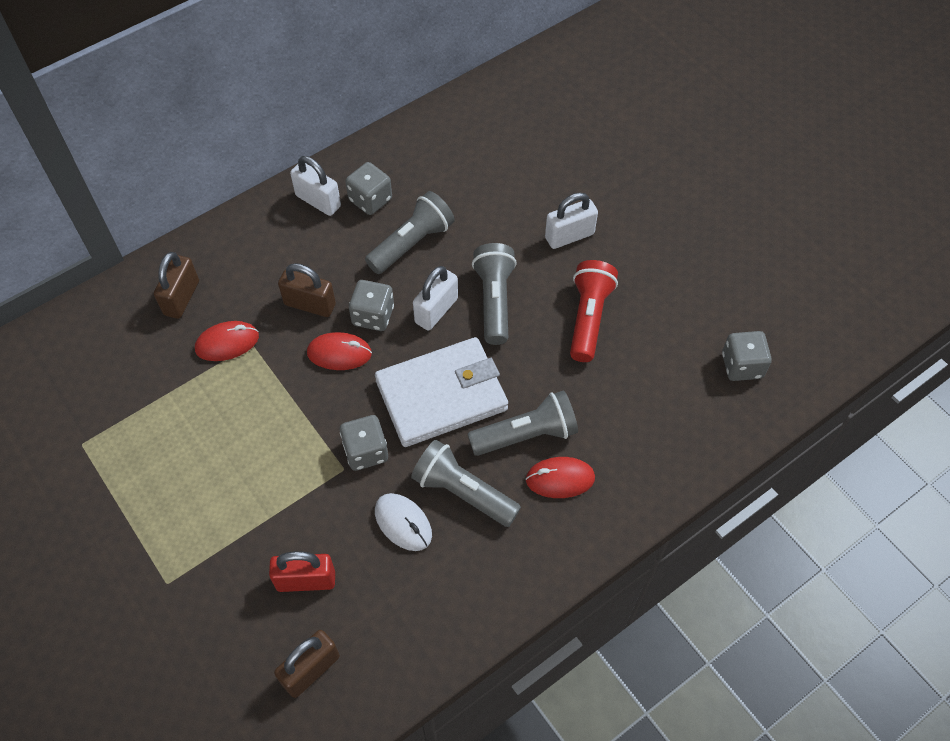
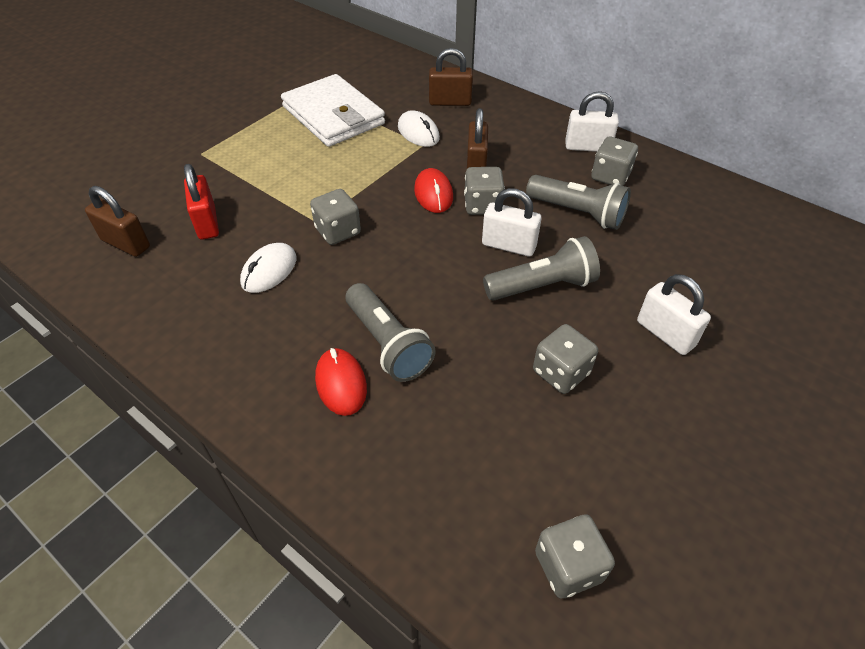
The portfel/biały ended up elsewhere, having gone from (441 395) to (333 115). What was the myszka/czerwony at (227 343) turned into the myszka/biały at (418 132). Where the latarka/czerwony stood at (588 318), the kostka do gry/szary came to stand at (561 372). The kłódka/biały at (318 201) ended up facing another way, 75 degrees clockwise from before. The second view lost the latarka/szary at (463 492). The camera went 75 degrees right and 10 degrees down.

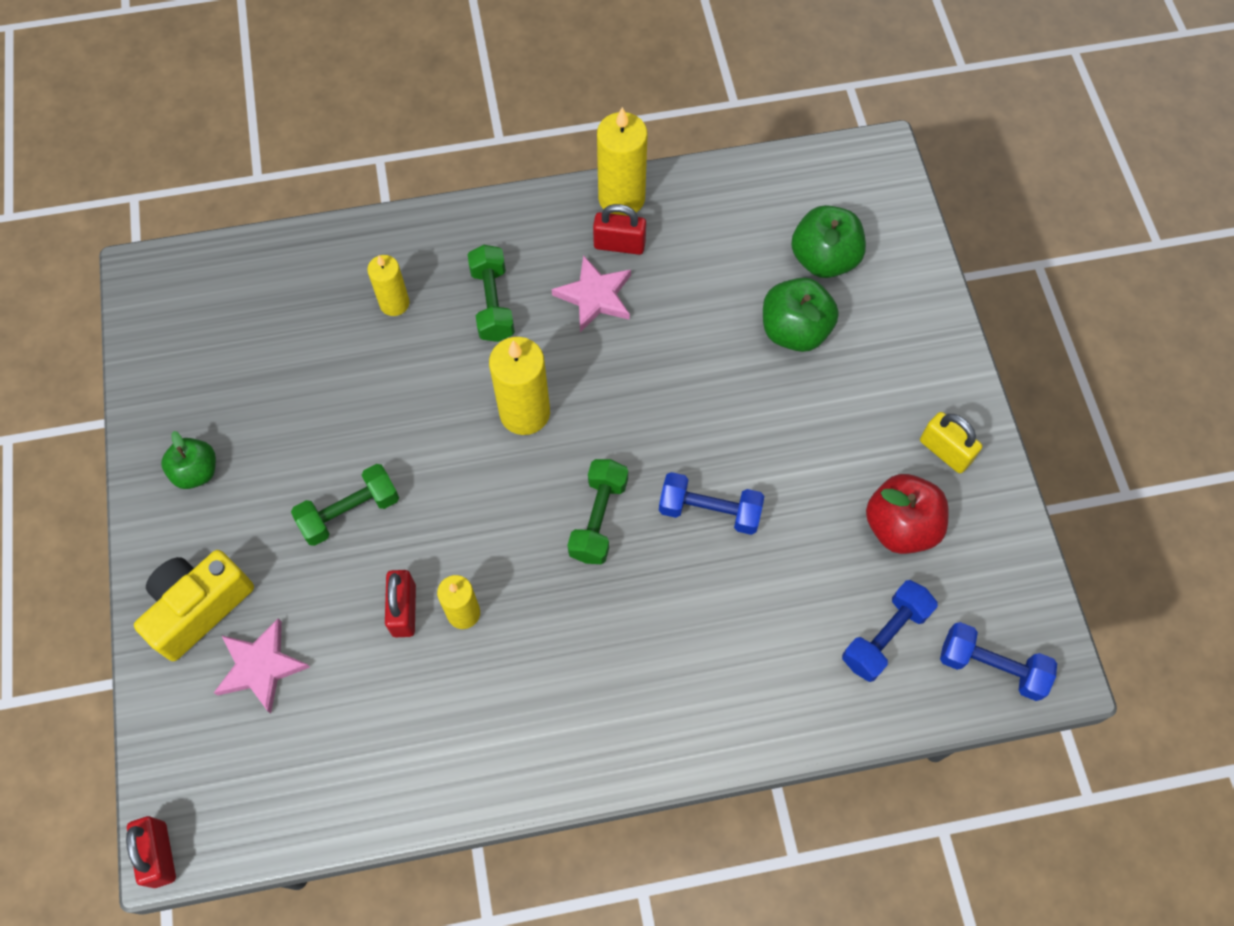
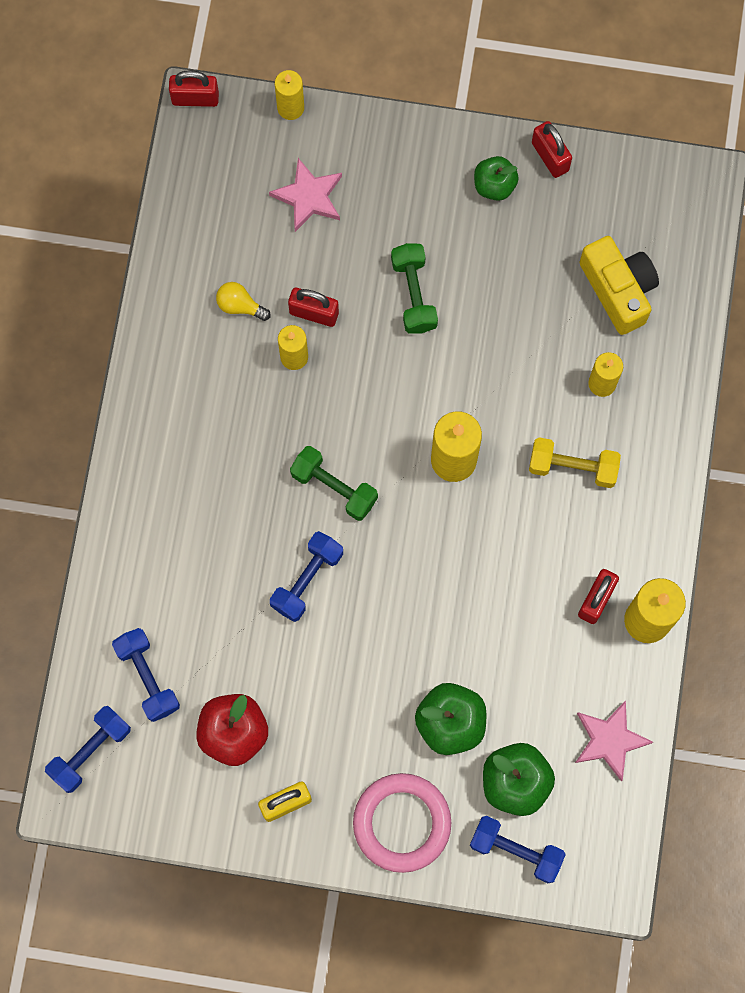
The second view gained the żarówka/żółty at (240 306). The second view gained the świeca/żółty at (290 107). The second view gained the pierścień/różowy at (402 823). The second view gained the hantel/niebieski at (516 850). What was the hantel/zielony at (492 303) turned into the hantel/żółty at (572 467). The second view gained the kłódka/czerwony at (550 156). The gwiazda/różowy ended up elsewhere, having gone from (595 296) to (609 740). The aparat fotograficzny/żółty ended up elsewhere, having gone from (199 608) to (618 290). The camera went 110 degrees right and 10 degrees up.

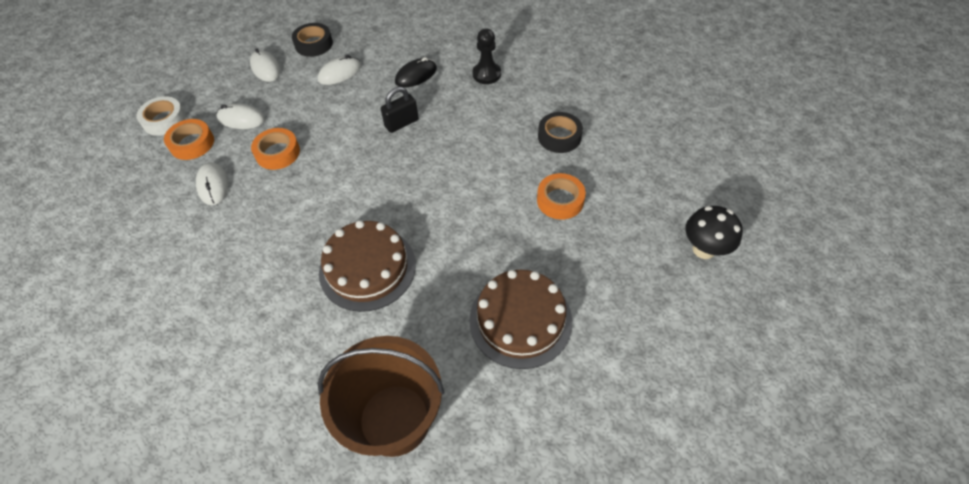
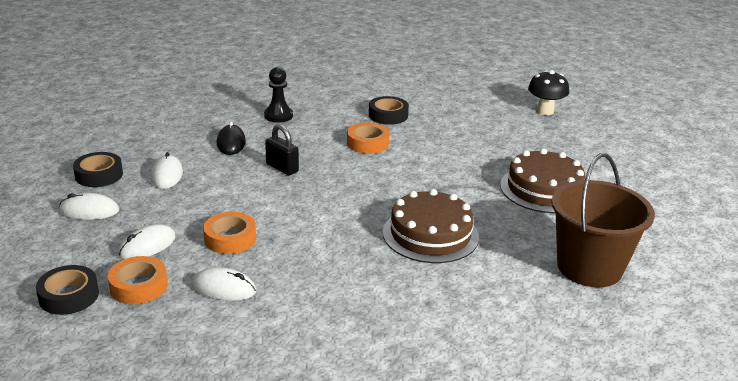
What was the taśma klejąca/biały at (164 120) turned into the taśma klejąca/czarny at (69 296). The kłódka/czarny at (401 123) ended up facing another way, 45 degrees counterclockwise from before. The taśma klejąca/pomarańczowy ended up elsewhere, having gone from (560 200) to (367 143). The camera went 60 degrees left and 25 degrees down.

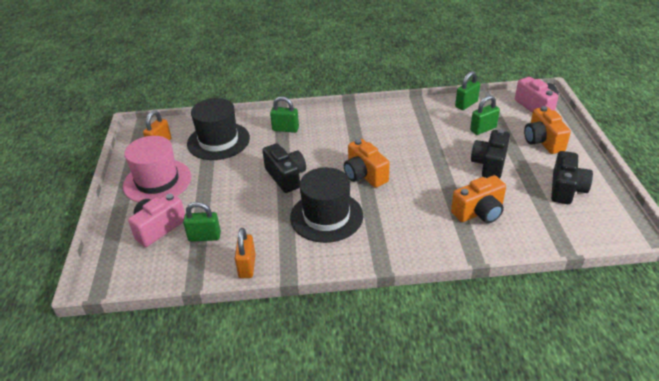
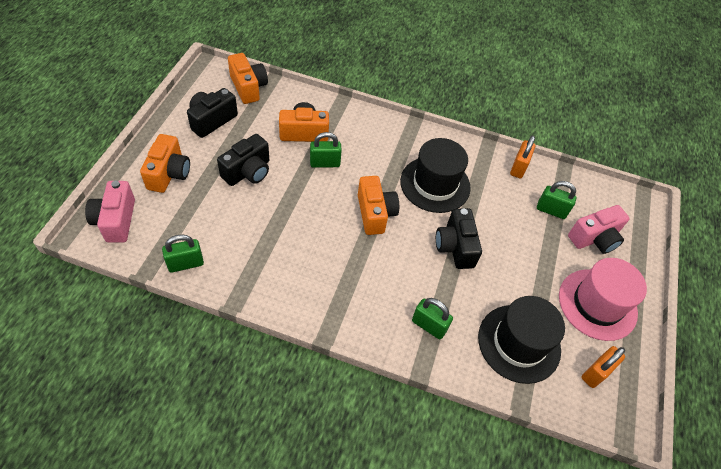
The second view gained the aparat fotograficzny/pomarańczowy at (248 87). The kłódka/zielony ended up elsewhere, having gone from (483 129) to (325 163). The camera went 165 degrees left and 15 degrees up.

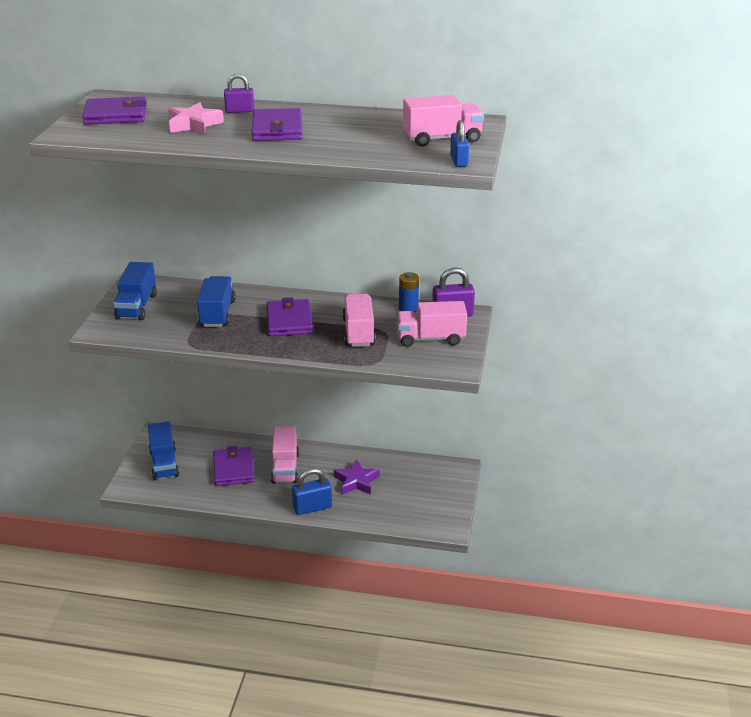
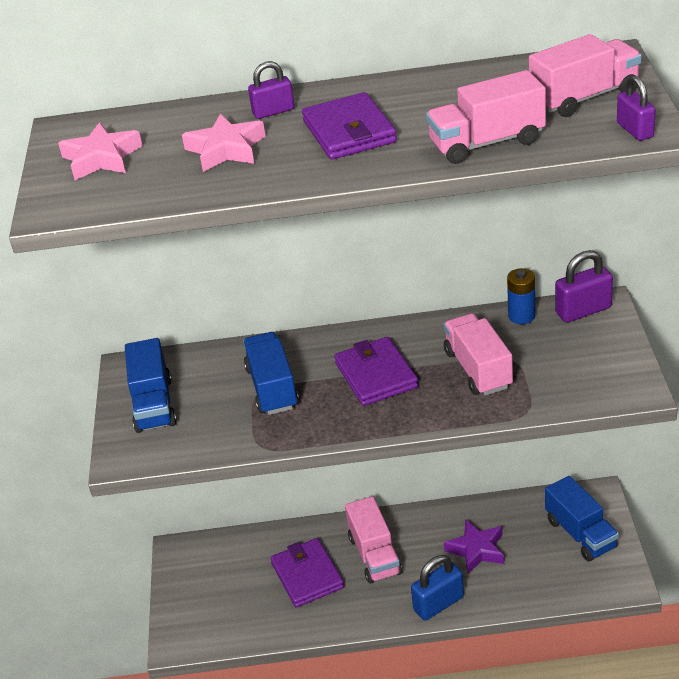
Where the portfel/fioletowy stood at (116 115), the gwiazda/różowy came to stand at (101 158). The ciężarówka/różowy ended up elsewhere, having gone from (430 338) to (487 143). The ciężarówka/niebieski ended up elsewhere, having gone from (164 463) to (580 534). What was the kłódka/niebieski at (459 161) turned into the kłódka/fioletowy at (635 130). The camera went 10 degrees left and 5 degrees up.

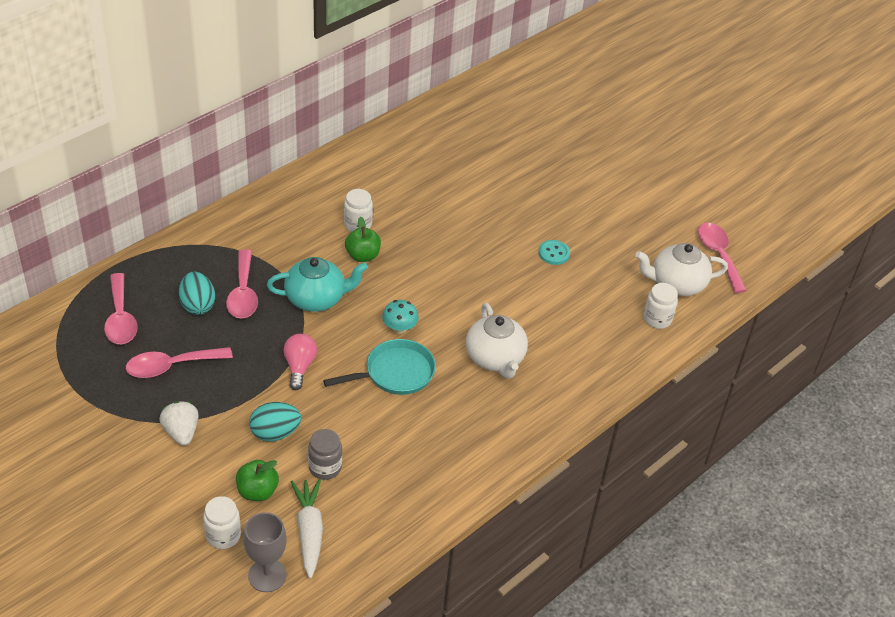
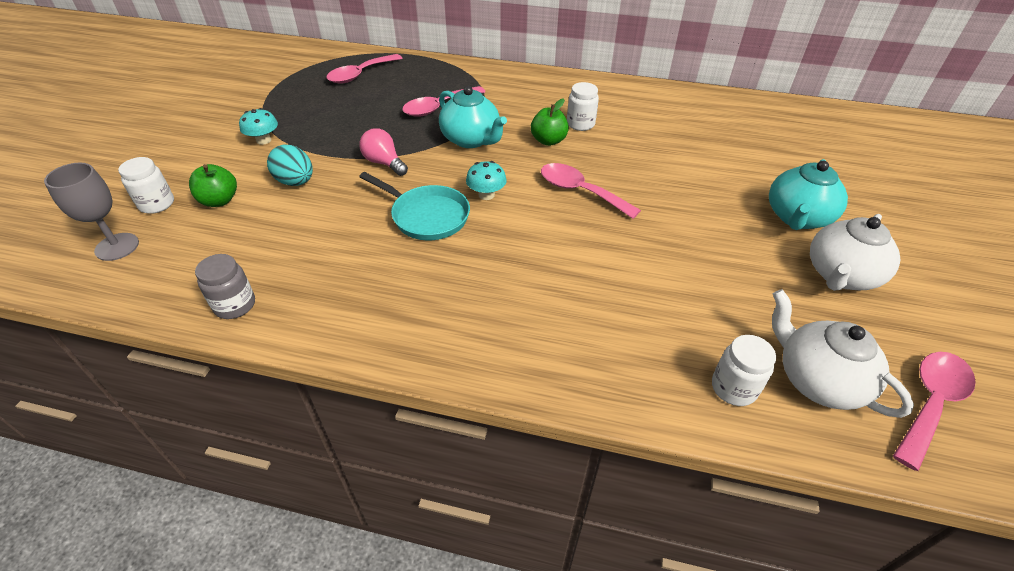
The słoik/szary ended up elsewhere, having gone from (325 467) to (235 305). Where the truskawka/biały stood at (181 432), the grzyb/turkusowy came to stand at (263 140). The żarówka/różowy at (299 367) ended up facing another way, 105 degrees counterclockwise from before. The łyżka/różowy ended up elsewhere, having gone from (171 366) to (580 191). The second view gained the imbryk/turkusowy at (797 217). The imbryk/biały ended up elsewhere, having gone from (495 358) to (840 275). The second view lost the jajko/turkusowy at (197 305). The second view lost the marchewka/biały at (309 531). The second view lost the guzik/turkusowy at (554 253). The camera went 60 degrees right and 0 degrees up.

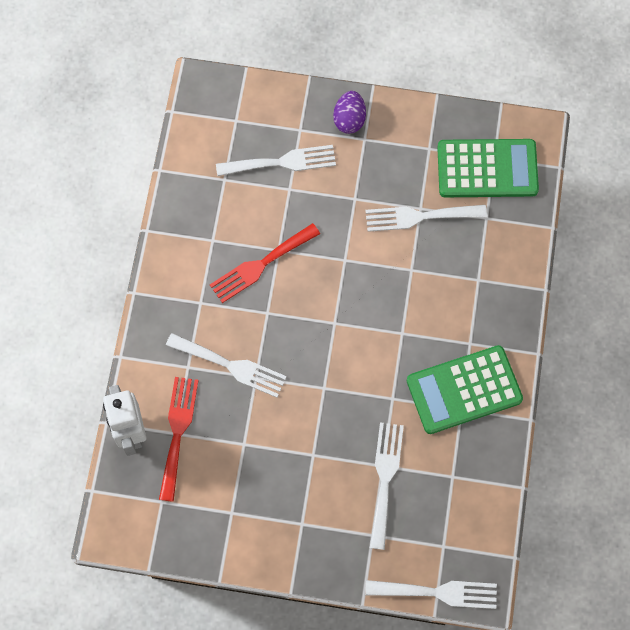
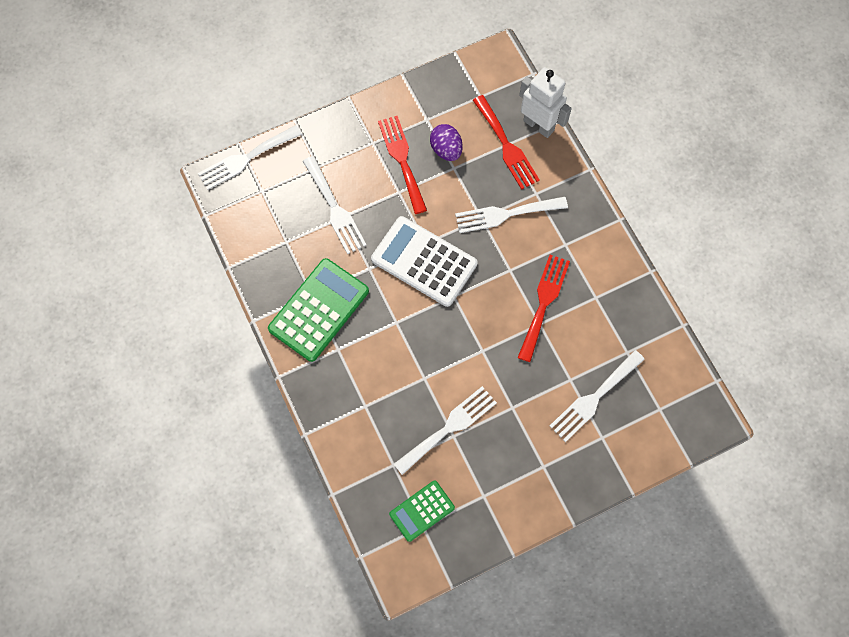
The second view gained the kalkulator/biały at (424 262). The second view gained the widelec/czerwony at (402 160). The size of the kalkulator/zielony at (487 169) changed by a factor of 0.57. The jajko/fioletowy ended up elsewhere, having gone from (349 120) to (446 150). The camera went 145 degrees right and 0 degrees up.

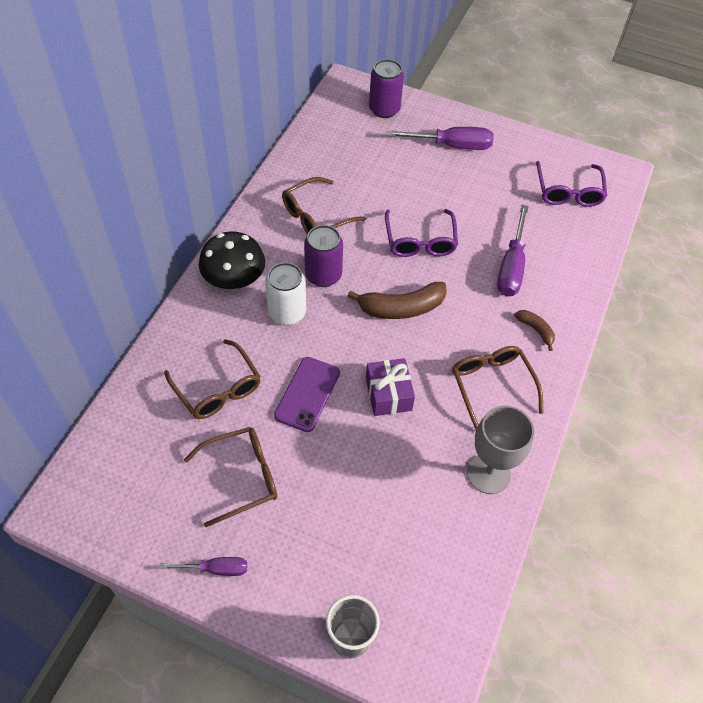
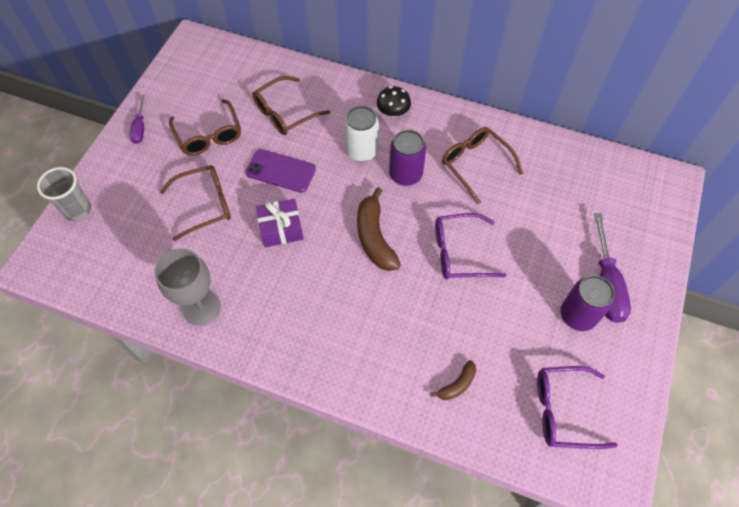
The okulary/brązowy ended up elsewhere, having gone from (492 386) to (205 205). The size of the grzyb/czarny at (234 279) changed by a factor of 0.61. The banan/brązowy ended up elsewhere, having gone from (535 330) to (457 384). The puszka/fioletowy ended up elsewhere, having gone from (384 109) to (577 315). The second view lost the śrubokręt/fioletowy at (511 266). The camera went 90 degrees right and 5 degrees up.

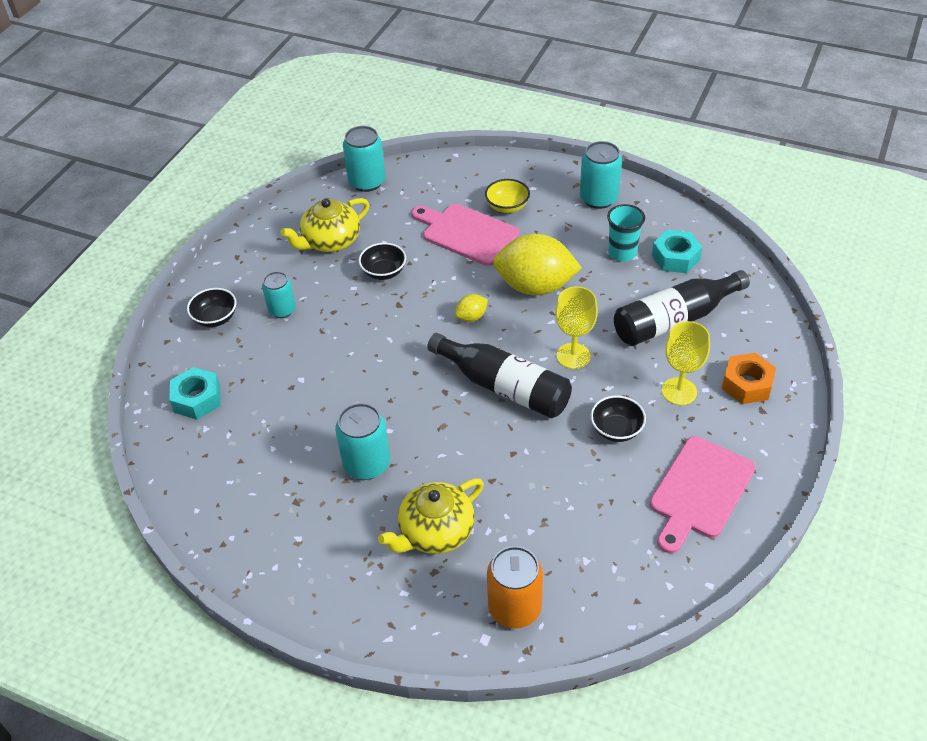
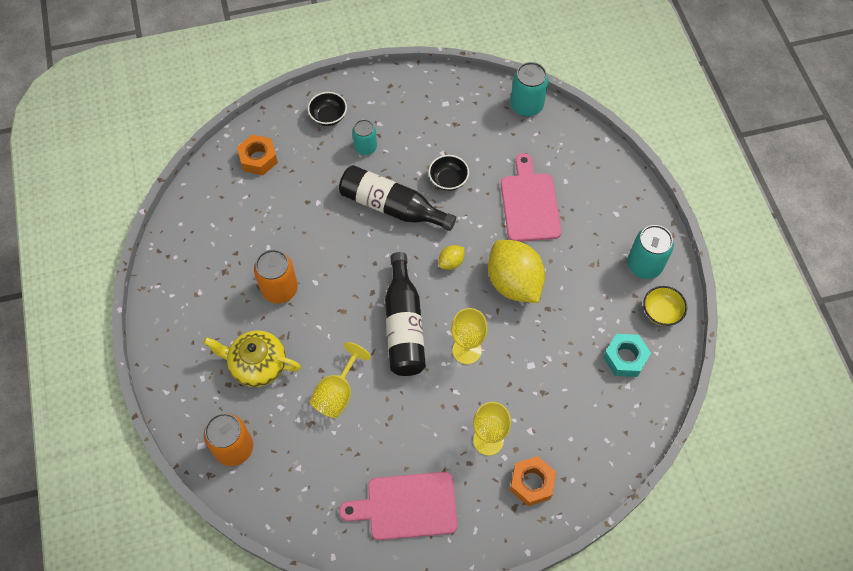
What was the nakrętka/turkusowy at (197 399) turned into the nakrętka/pomarańczowy at (258 159). What was the puszka/turkusowy at (366 464) turned into the puszka/pomarańczowy at (279 289). The second view gained the kielich/żółty at (337 393). The butelka/czarny ended up elsewhere, having gone from (674 320) to (392 207). The cytryna/żółty at (471 317) ended up facing another way, 60 degrees counterclockwise from before. The miska/żółty ended up elsewhere, having gone from (507 206) to (661 312). The second view lost the imbryk/żółty at (330 241). The second view lost the miska/czarny at (616 430). The second view lost the szklanka/turkusowy at (622 253). The camera went 50 degrees right and 15 degrees up.

